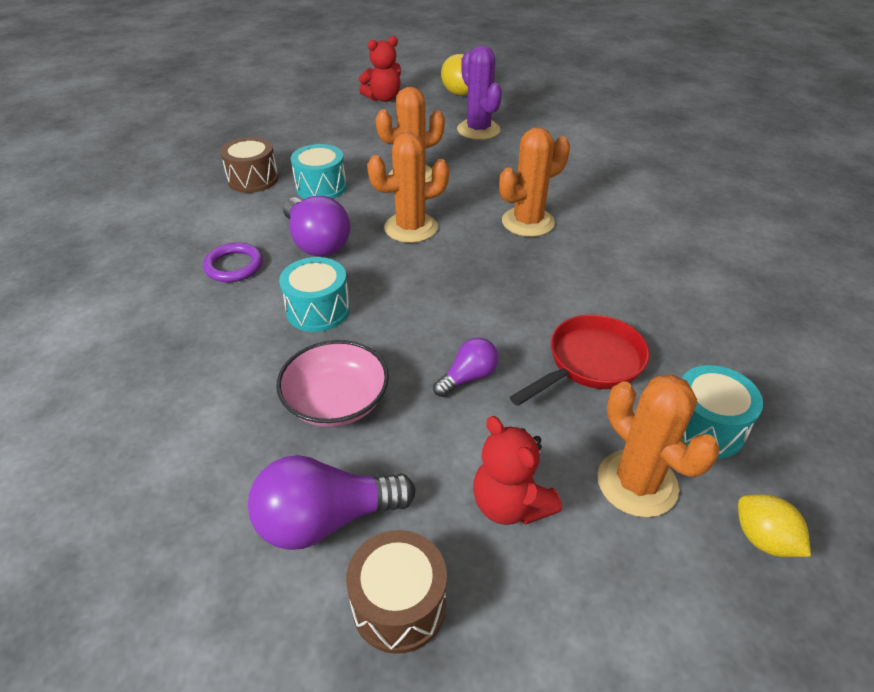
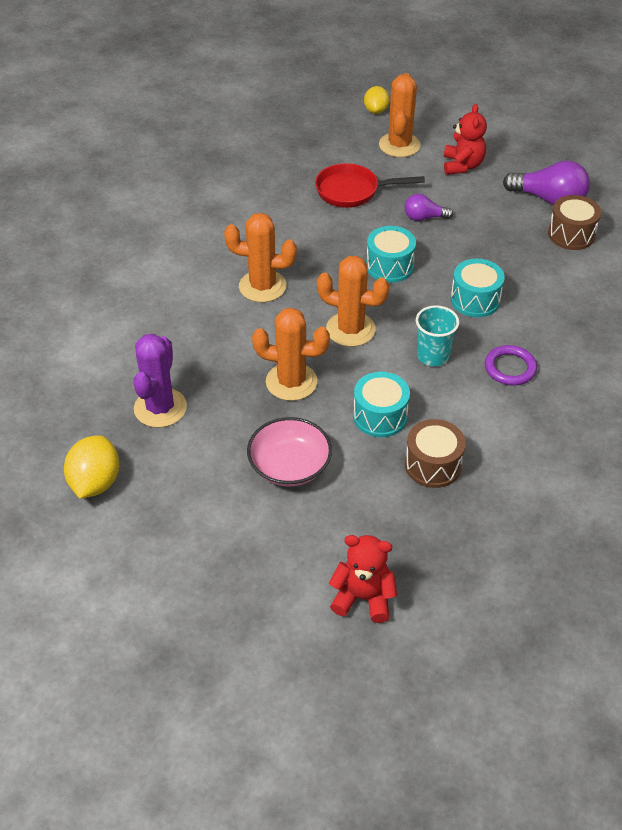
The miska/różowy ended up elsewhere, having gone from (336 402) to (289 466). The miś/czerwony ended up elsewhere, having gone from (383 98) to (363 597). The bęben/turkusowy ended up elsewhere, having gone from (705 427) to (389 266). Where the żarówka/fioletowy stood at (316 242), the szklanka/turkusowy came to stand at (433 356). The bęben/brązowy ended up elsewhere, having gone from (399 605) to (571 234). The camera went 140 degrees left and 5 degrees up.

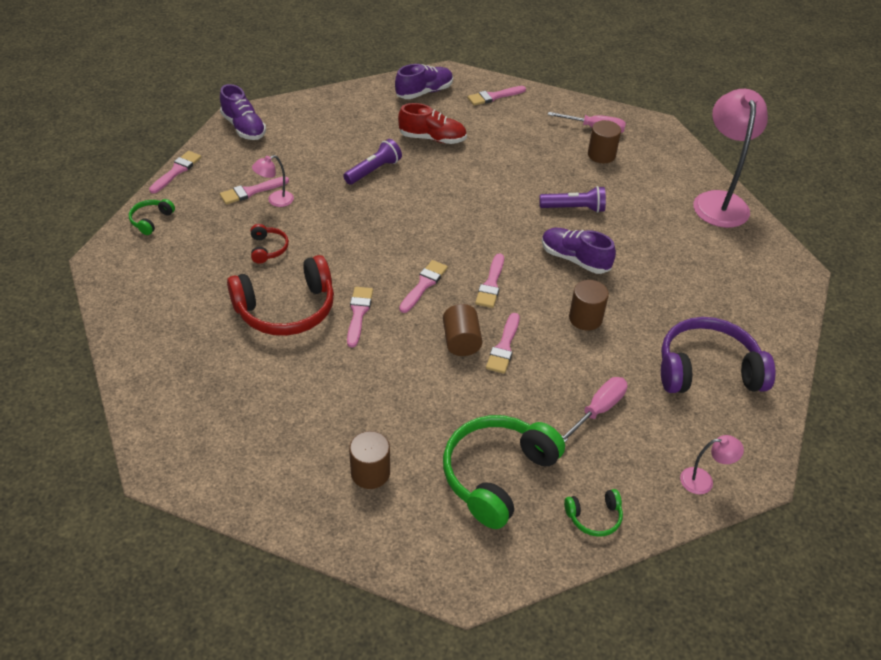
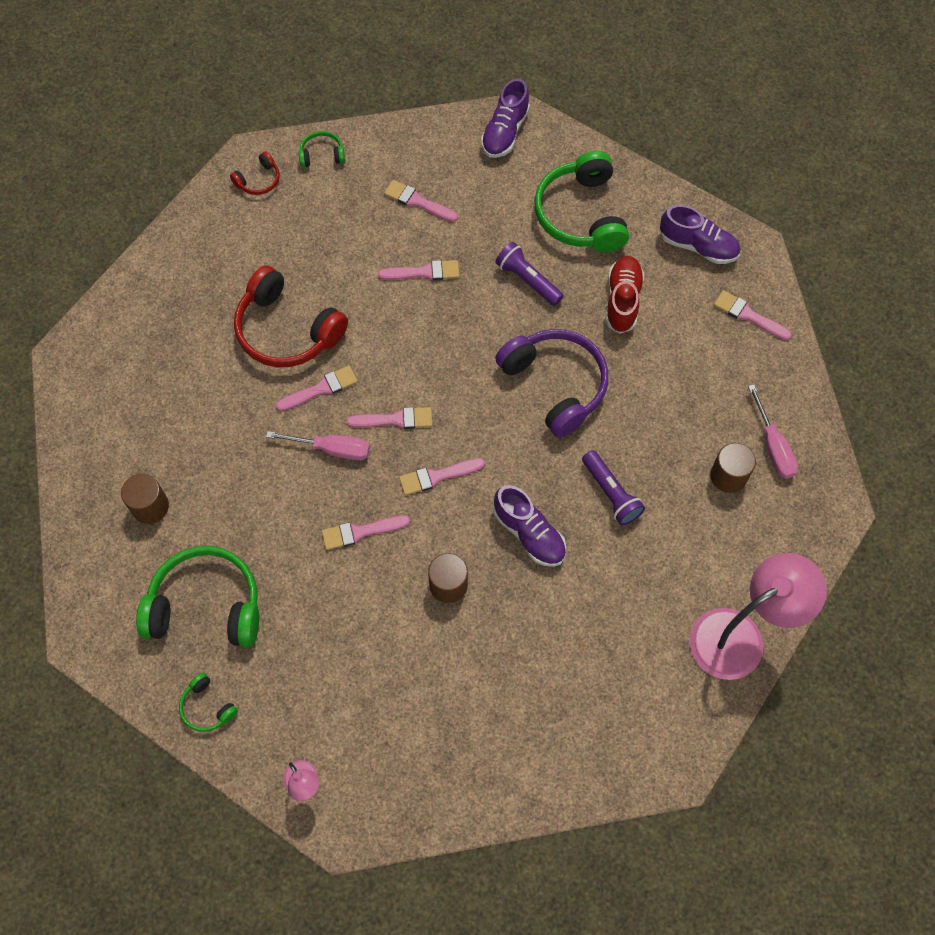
The słuchawki/czerwony ended up elsewhere, having gone from (268 249) to (258 180). The śrubokręt/różowy ended up elsewhere, having gone from (598 410) to (332 449). The pędzel/różowy ended up elsewhere, having gone from (177 171) to (424 272). The but/fioletowy at (575 259) ended up facing another way, 135 degrees clockwise from before. The latarka/fioletowy at (374 170) ended up facing another way, 150 degrees counterclockwise from before. The słuchawki/fioletowy ended up elsewhere, having gone from (707 370) to (555 385). The second view gained the słuchawki/zielony at (581 214). The but/czerwony at (432 138) ended up facing another way, 150 degrees counterclockwise from before. The second view lost the lampka/różowy at (275 200). The second view lost the walec/brązowy at (461 341). The camera went 60 degrees right and 20 degrees up.

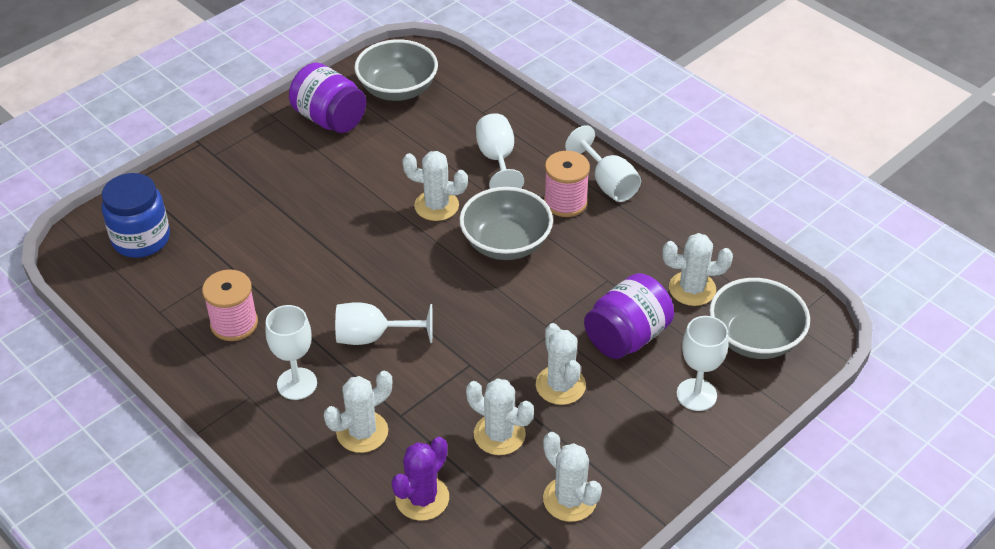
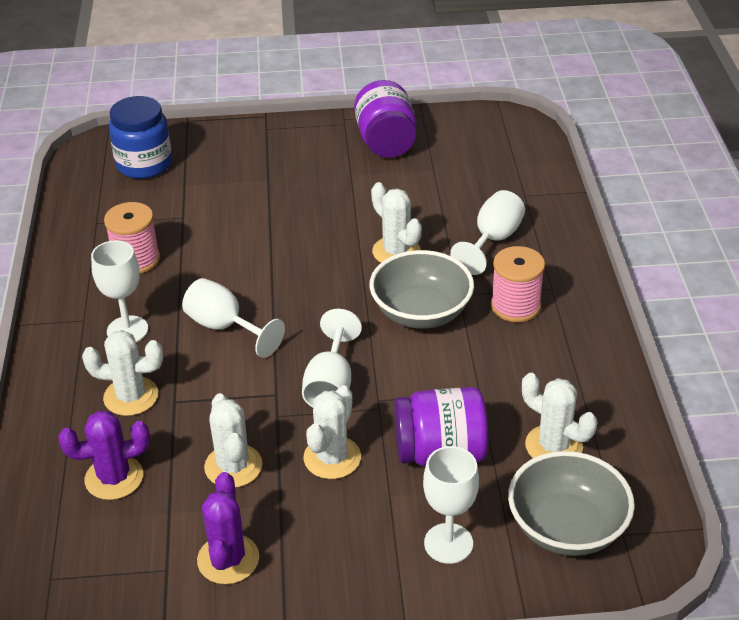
What was the kaktus/biały at (569 499) turned into the kaktus/fioletowy at (228 559). The kielich/biały ended up elsewhere, having gone from (608 183) to (330 385). The second view lost the miska/szary at (397 89). The camera went 40 degrees right and 5 degrees down.

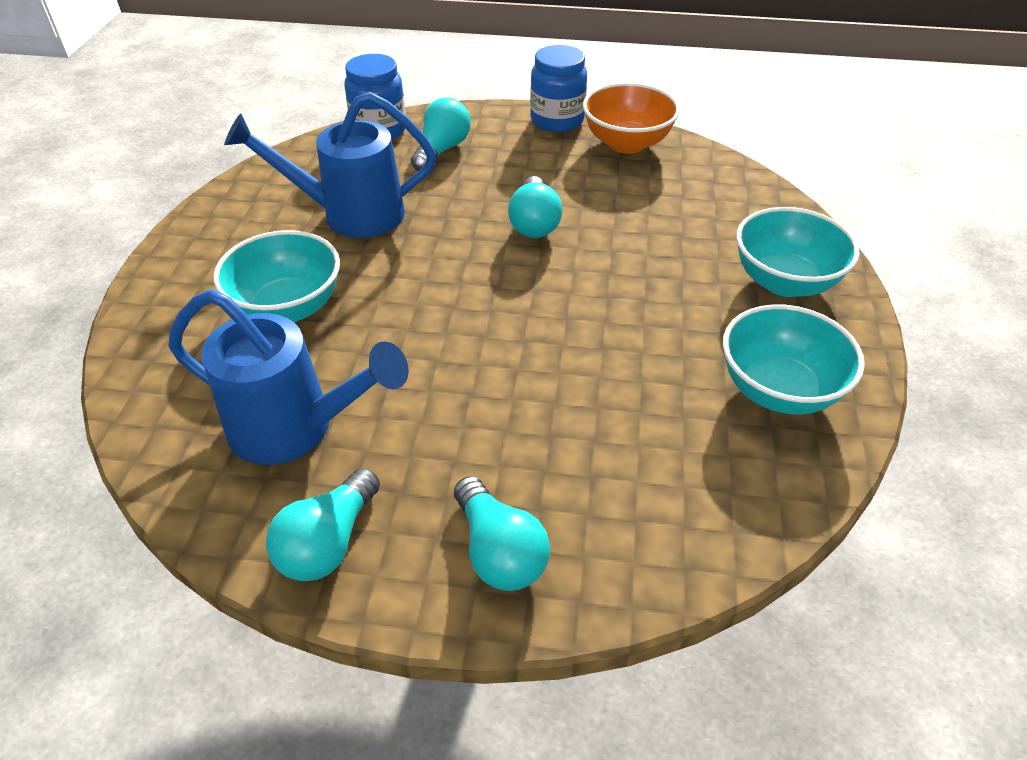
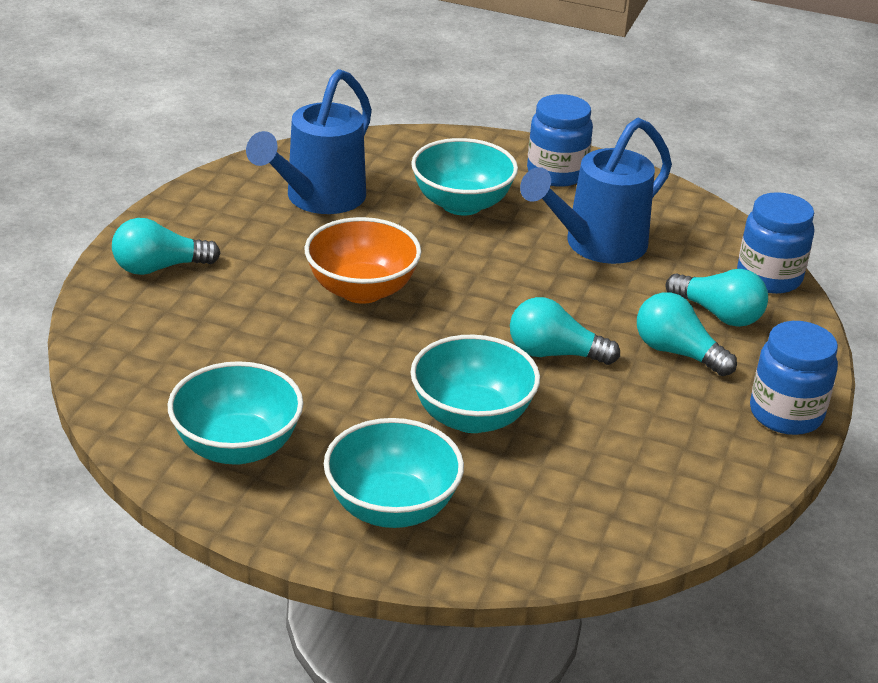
The miska/pomarańczowy ended up elsewhere, having gone from (626 143) to (362 290). The second view gained the miska/turkusowy at (472 416). The konewka/niebieski at (351 215) ended up facing another way, 135 degrees counterclockwise from before. The second view gained the słoik/niebieski at (556 173). The żarówka/turkusowy ended up elsewhere, having gone from (328 542) to (677 352). The camera went 100 degrees right and 10 degrees down.

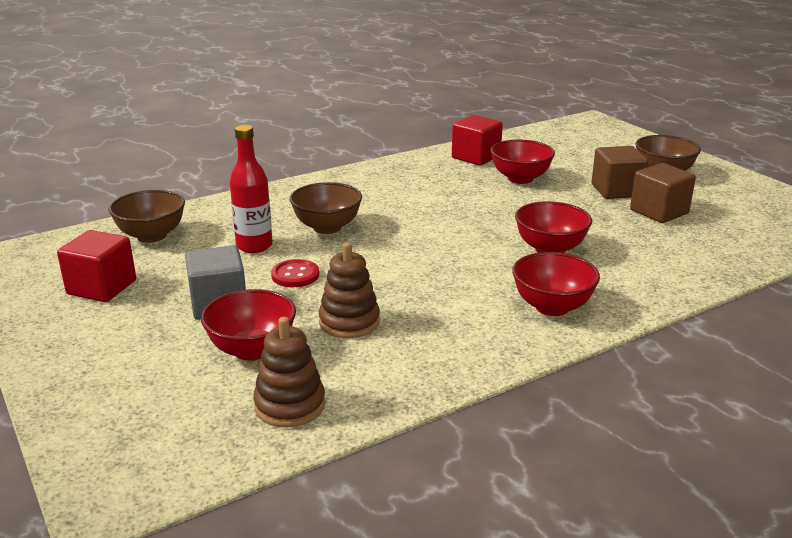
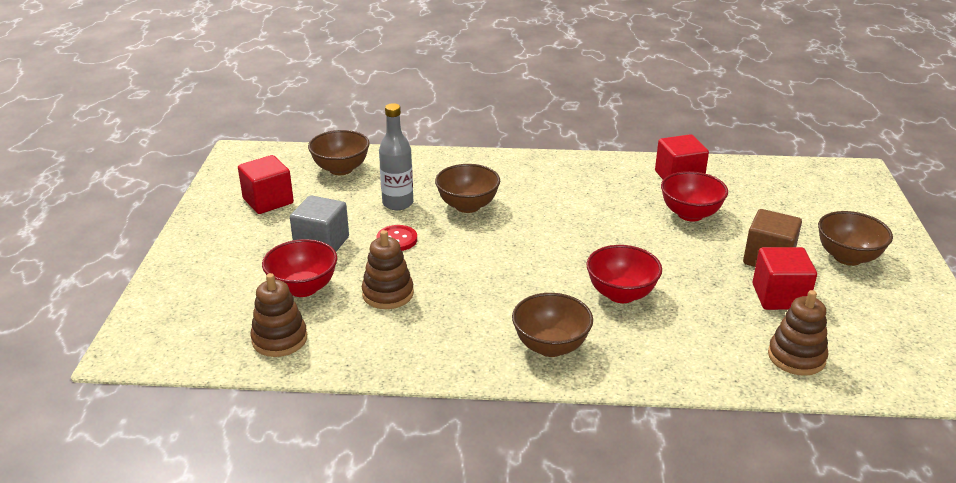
What was the butelka/czerwony at (254 246) turned into the butelka/szary at (398 203). What was the miska/czerwony at (552 307) turned into the miska/brązowy at (550 346). What was the sześcian/brązowy at (659 212) turned into the sześcian/czerwony at (779 296). The second view gained the zabawka nakładanka/brązowy at (796 357). The camera went 35 degrees right and 5 degrees up.

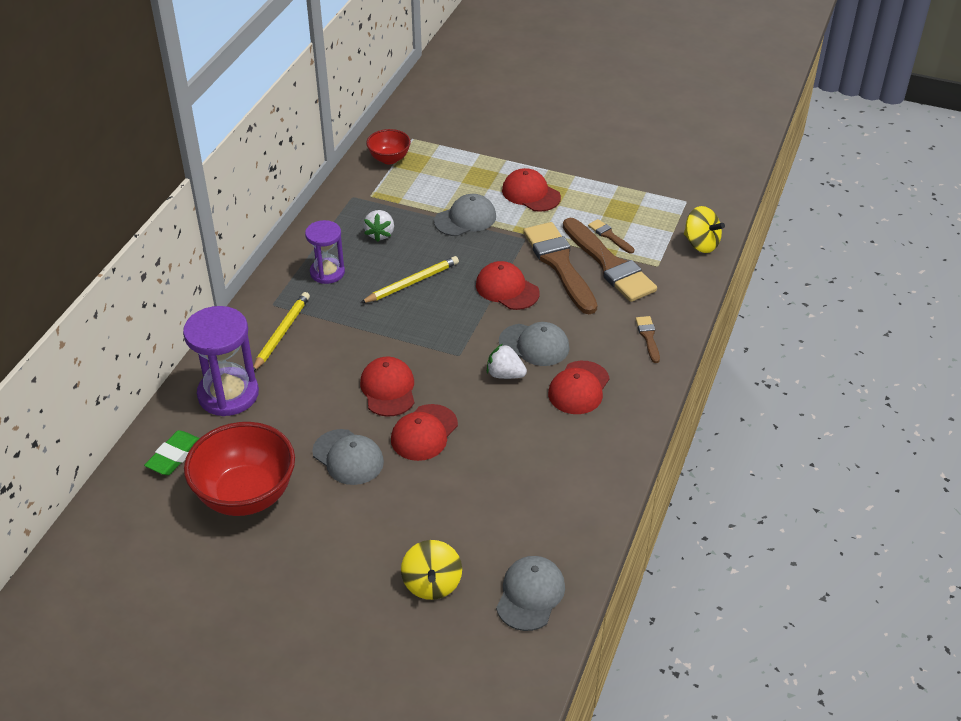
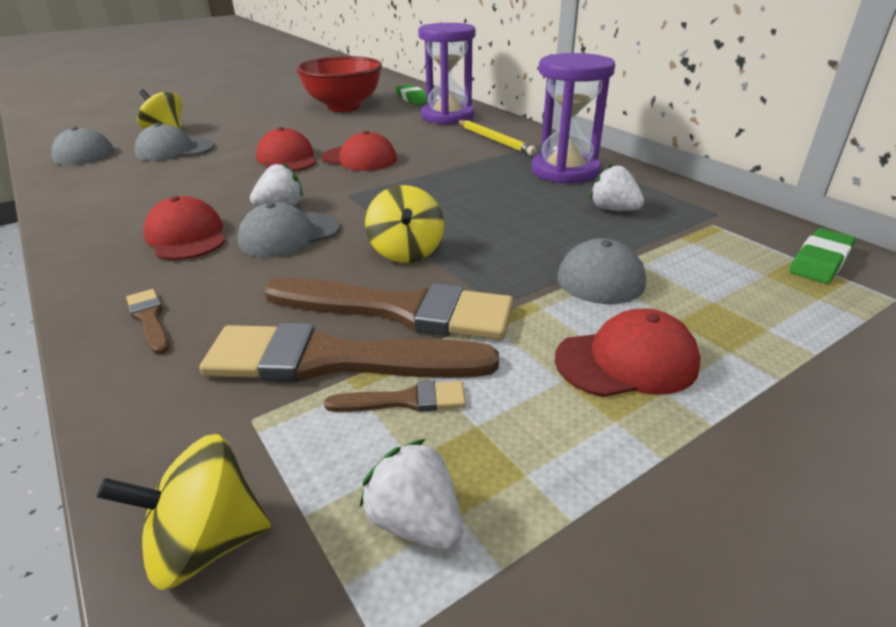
The pędzel/brązowy at (648 337) ended up facing another way, 150 degrees counterclockwise from before. The czapka/szary ended up elsewhere, having gone from (348 457) to (175 150). The second view gained the truskawka/biały at (415 522). Where the czapka/czerwony stood at (507 289), the bączek/żółty came to stand at (406 251). The size of the klepsydra/fioletowy at (327 272) changed by a factor of 1.58. Where the miska/czerwony stood at (389 159), the gumka do mazania/zielony came to stand at (820 261). The second view lost the ołówek/żółty at (412 282). The camera went 125 degrees right and 10 degrees down.

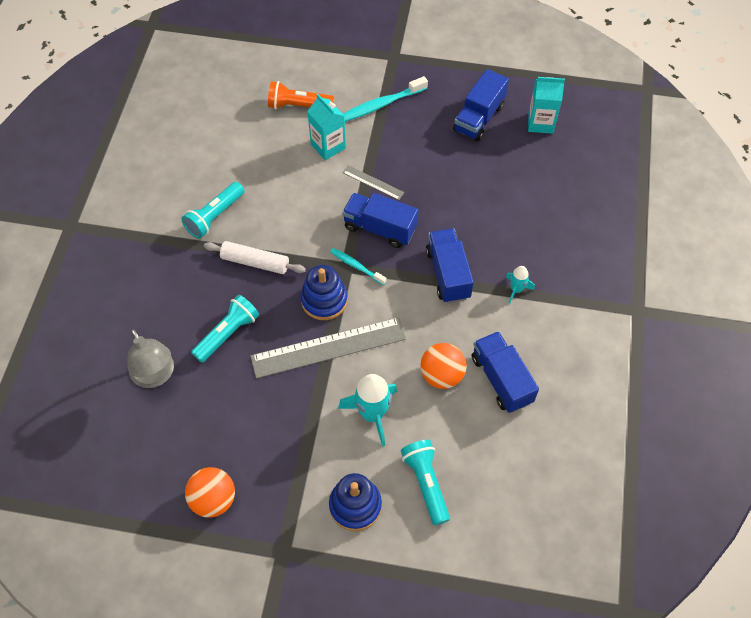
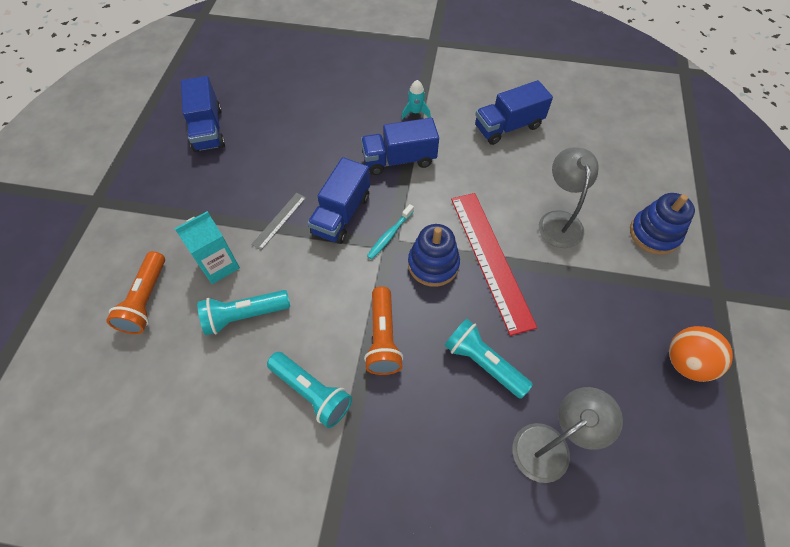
The ciężarówka/niebieski at (479 118) ended up facing another way, 45 degrees clockwise from before. The latarka/turkusowy ended up elsewhere, having gone from (426 483) to (244 316). Where the wałek do ciasta/biały stood at (255 262), the latarka/pomarańczowy came to stand at (383 338). What was the linijka/szary at (328 347) turned into the linijka/czerwony at (490 259). Where the rakieta/turkusowy stood at (372 414), the lampka/szary came to stand at (559 220). The second view lost the szczoteczka do zębów/turkusowy at (381 105). The second view lost the piłka/pomarańczowy at (441 375). The second view lost the karton mleka/turkusowy at (540 123). The camera went 90 degrees left and 0 degrees up.

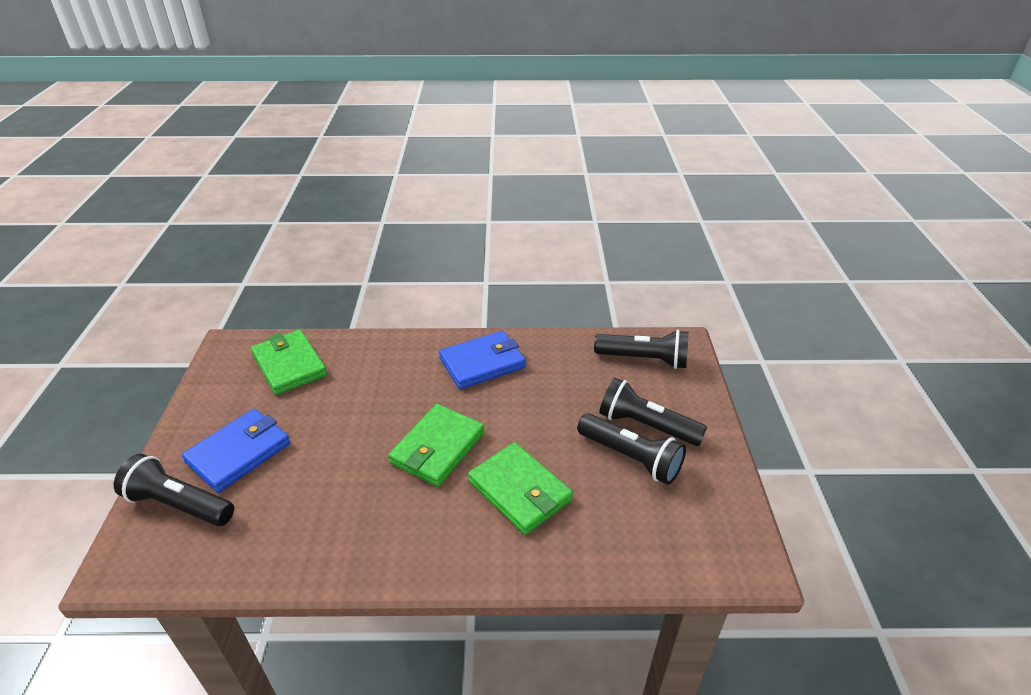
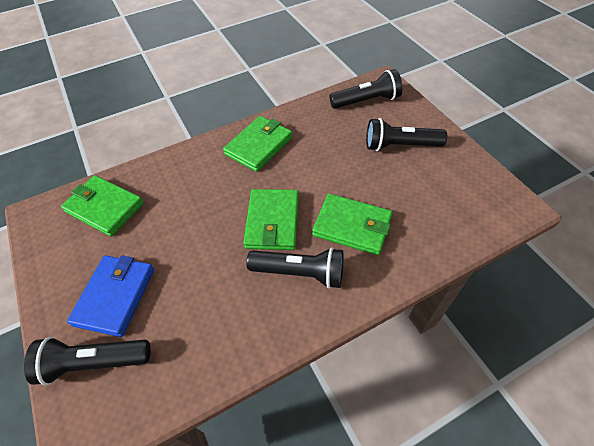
What was the portfel/niebieski at (482 363) turned into the portfel/zielony at (259 146). The latarka/czarny ended up elsewhere, having gone from (630 458) to (300 273). The camera went 25 degrees left and 15 degrees up.

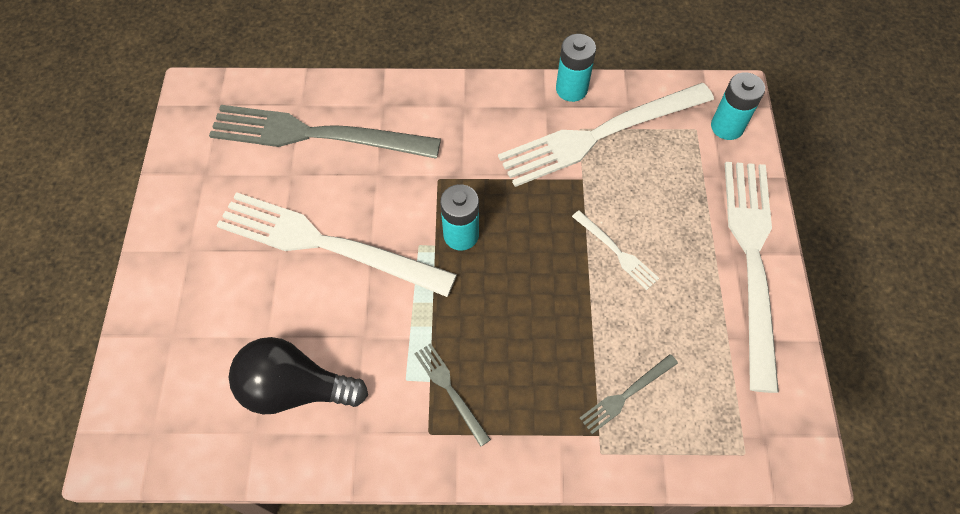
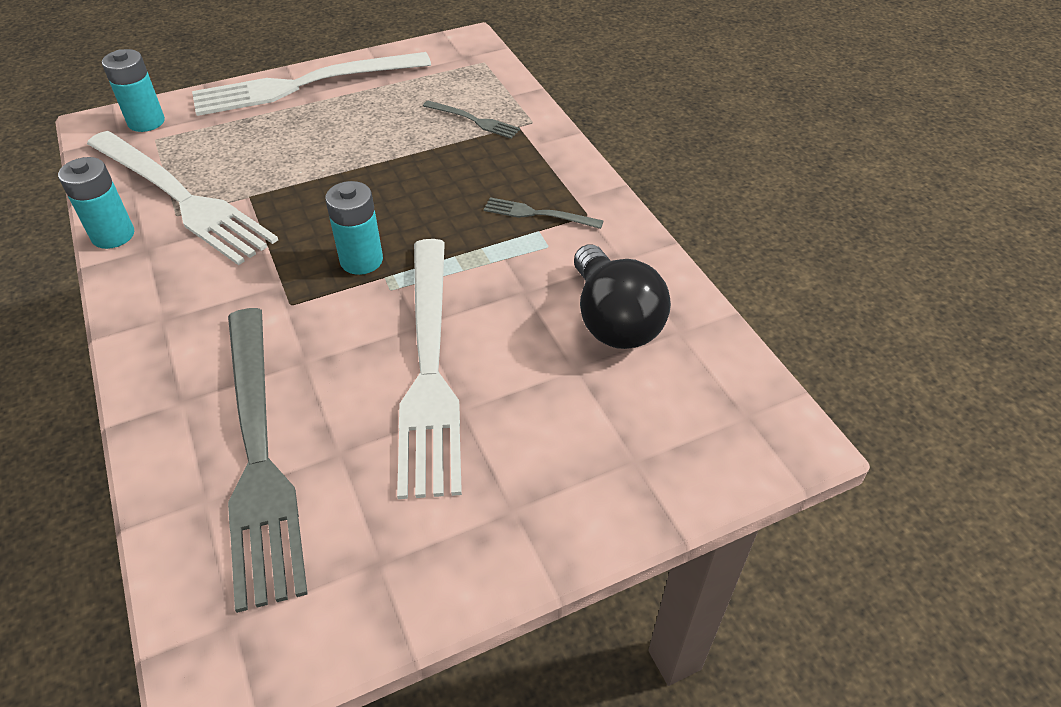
The widelec/szary at (450 390) ended up facing another way, 75 degrees clockwise from before. The second view lost the widelec/biały at (616 251). The camera went 115 degrees left and 15 degrees down.

